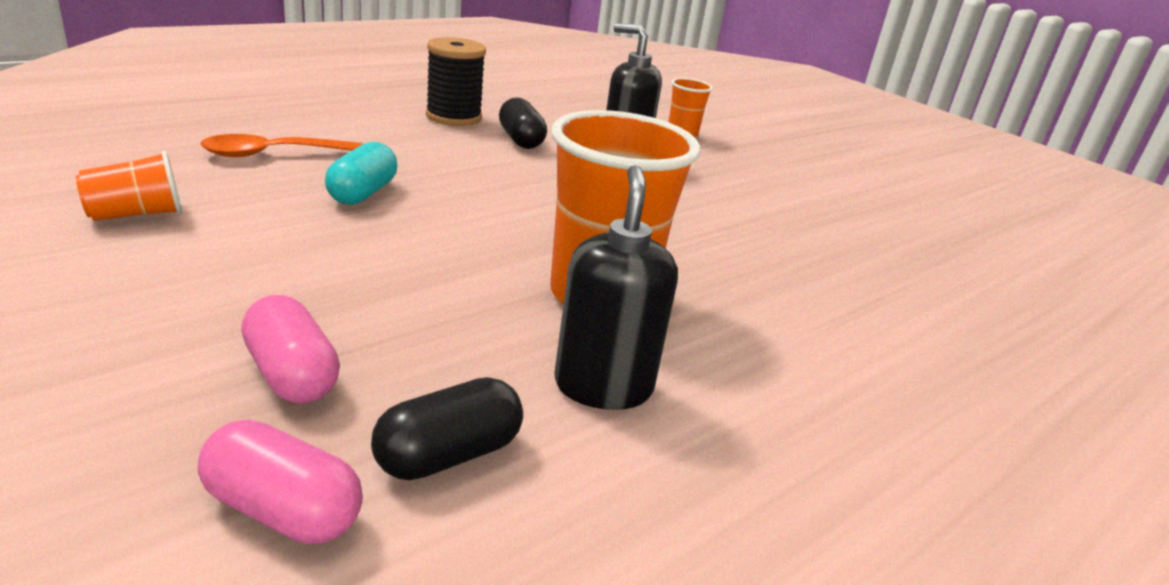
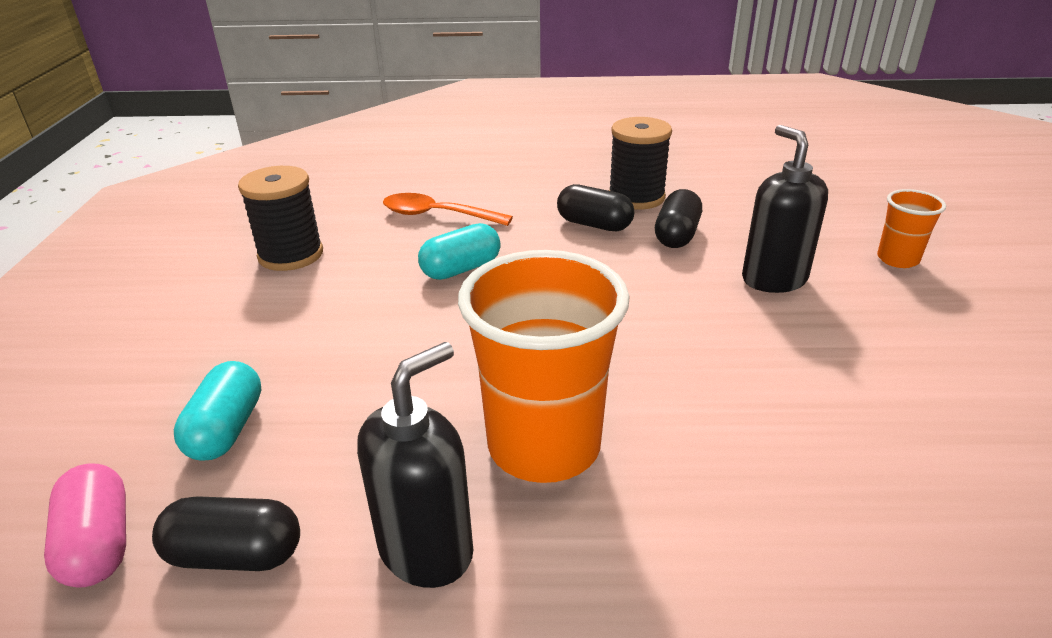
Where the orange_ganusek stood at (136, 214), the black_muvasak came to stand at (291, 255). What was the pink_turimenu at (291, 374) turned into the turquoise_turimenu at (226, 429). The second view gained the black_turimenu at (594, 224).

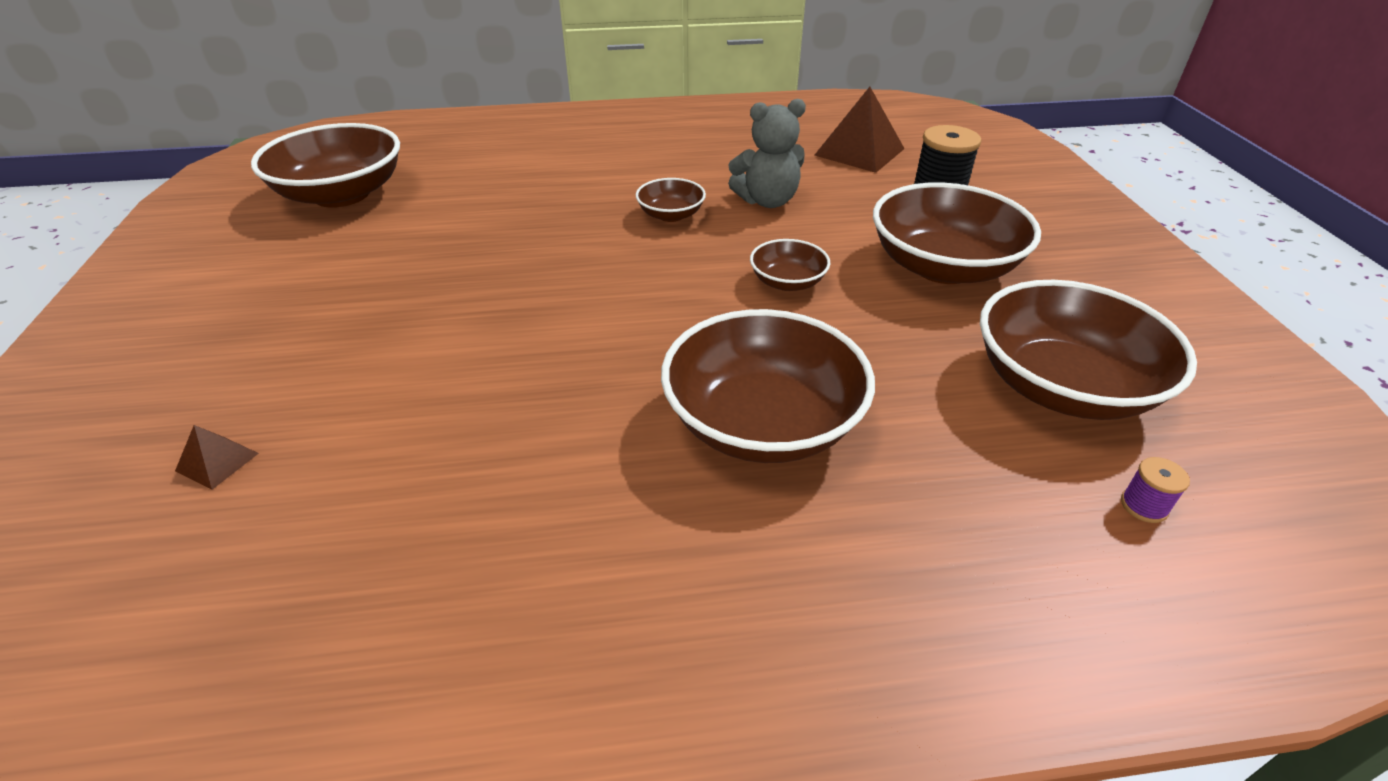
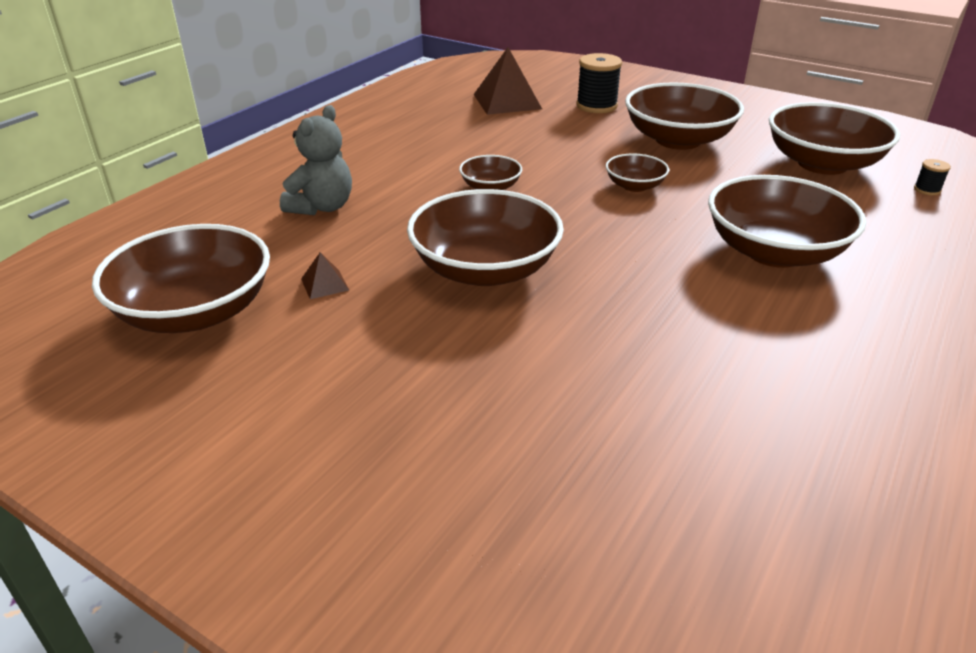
The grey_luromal ended up elsewhere, having gone from (767, 201) to (322, 207). The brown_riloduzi ended up elsewhere, having gone from (217, 462) to (324, 284). What was the purple_muvasak at (1144, 506) turned into the black_muvasak at (927, 190). The second view gained the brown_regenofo at (485, 269).

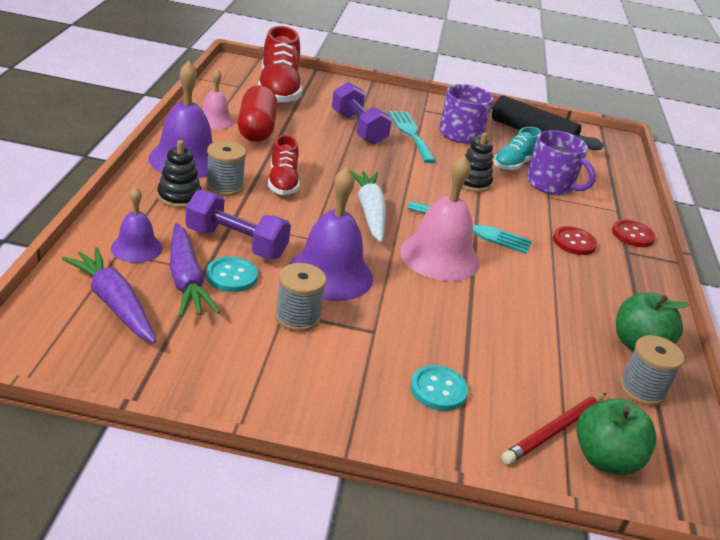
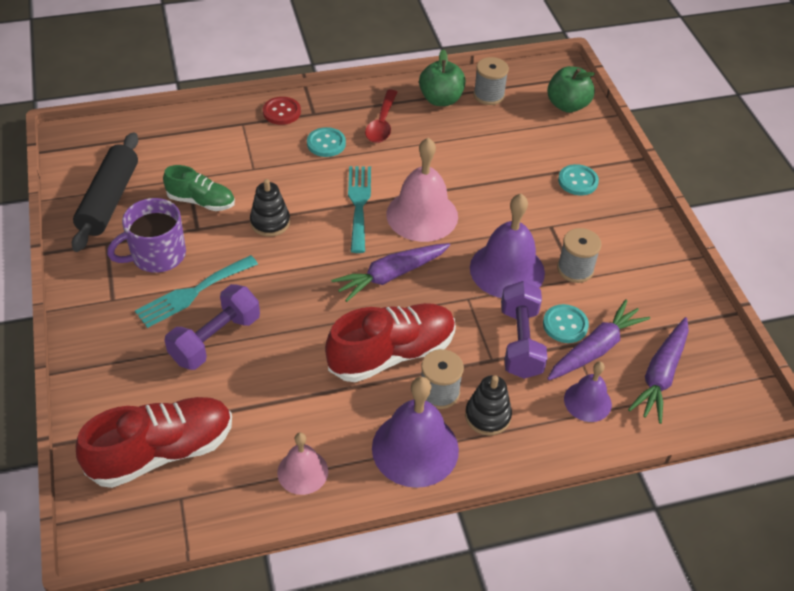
The second view lost the red_turimenu at (256, 129). What was the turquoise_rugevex at (514, 164) turned into the green_rugevex at (201, 201). The second view lost the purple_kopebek at (551, 184). The size of the red_rugevex at (283, 182) changed by a factor of 1.69. What was the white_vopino at (370, 212) turned into the purple_vopino at (391, 275). What was the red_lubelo at (574, 242) turned into the turquoise_lubelo at (326, 143). The second view lost the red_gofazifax at (554, 431). The second view gained the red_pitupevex at (382, 123).

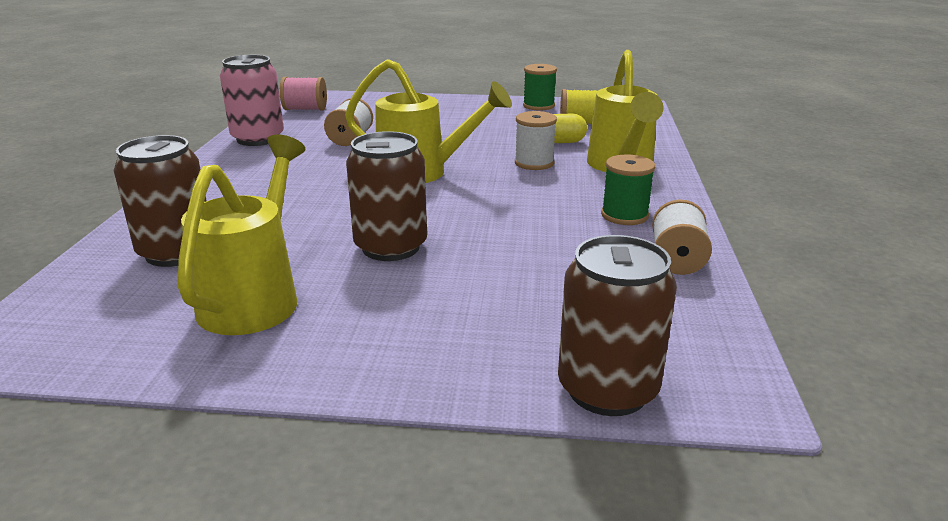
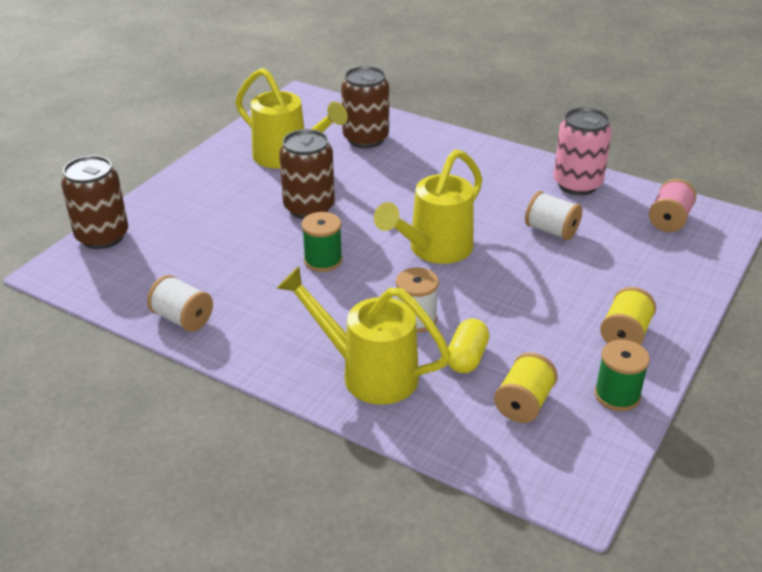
The green_muvasak ended up elsewhere, having gone from (624, 215) to (323, 260). The second view gained the yellow_muvasak at (625, 334).

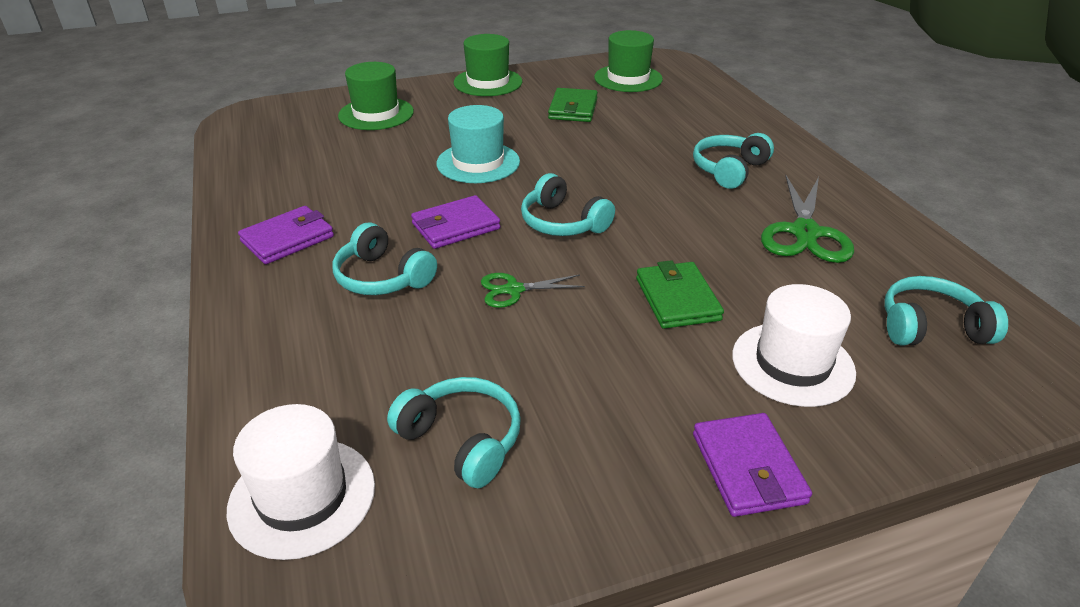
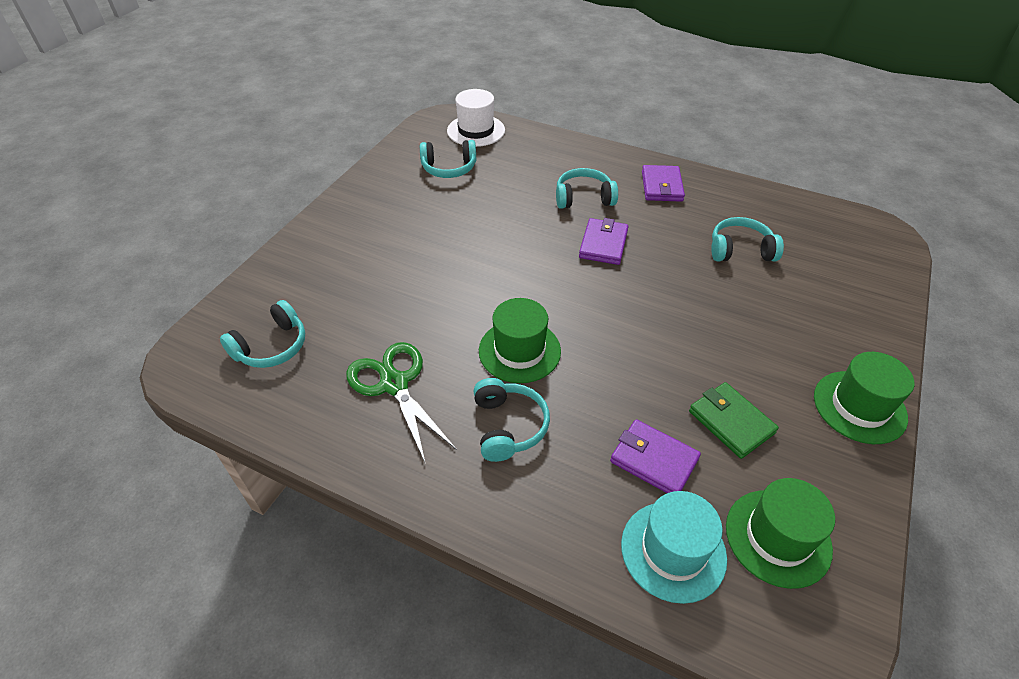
The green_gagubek ended up elsewhere, having gone from (376, 114) to (519, 351). The turquoise_gagubek ended up elsewhere, having gone from (478, 163) to (673, 551). The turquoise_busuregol ended up elsewhere, having gone from (563, 223) to (740, 250). The second view lost the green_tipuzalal at (677, 299). The second view lost the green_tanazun at (514, 290). The second view lost the white_gagubek at (792, 363). The purple_tipuzalal ended up elsewhere, having gone from (748, 468) to (654, 460).

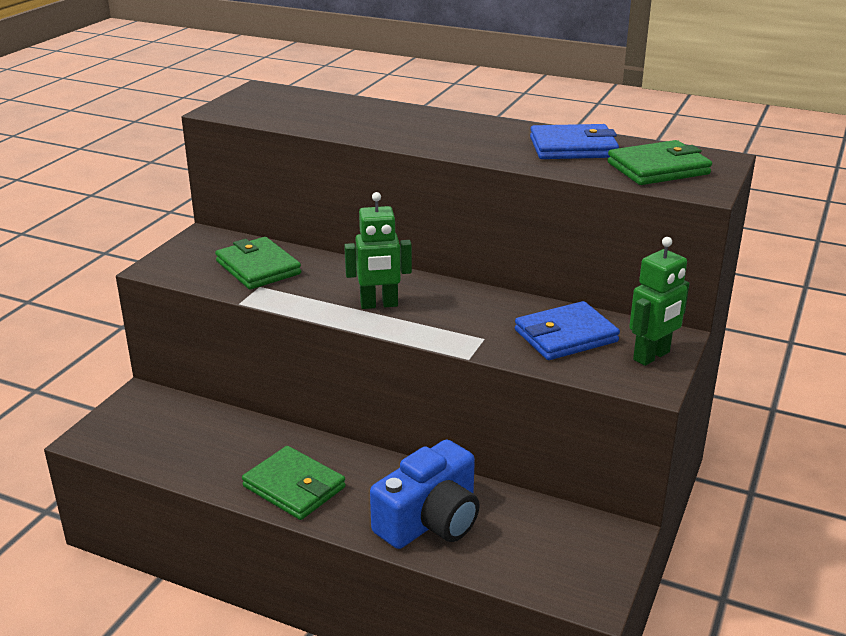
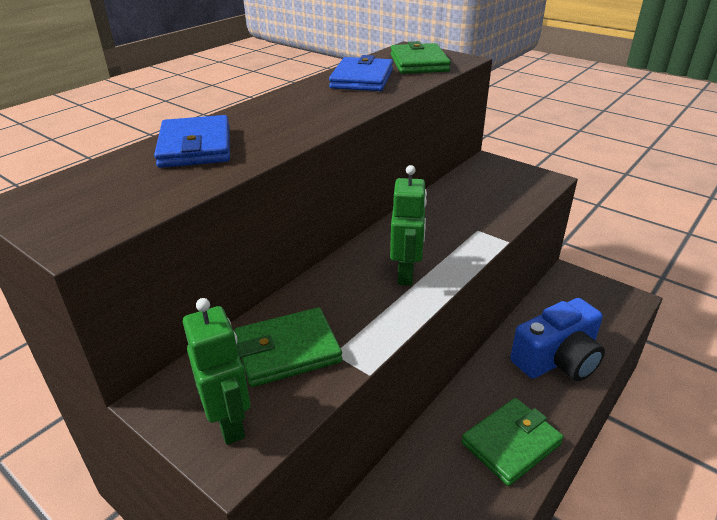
The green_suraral ended up elsewhere, having gone from (652, 356) to (230, 423). The blue_tipuzalal ended up elsewhere, having gone from (565, 336) to (195, 147). The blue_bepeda at (430, 520) ended up facing another way, 90 degrees clockwise from before.

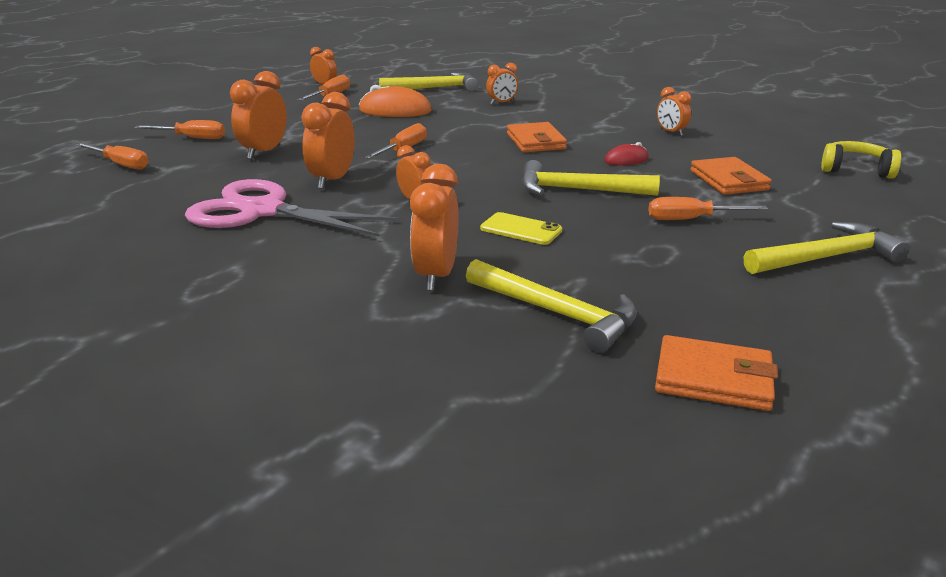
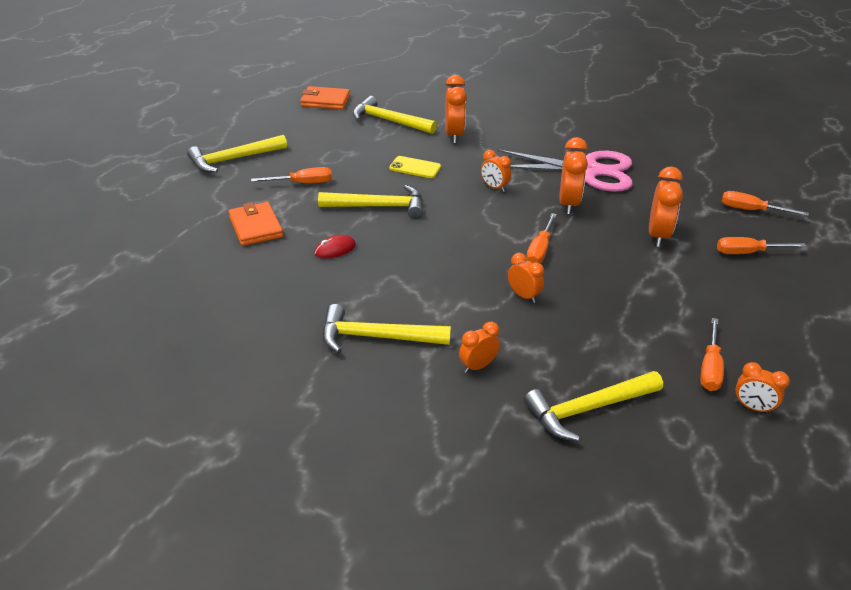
The second view lost the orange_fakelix at (395, 111). The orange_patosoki ended up elsewhere, having gone from (671, 132) to (523, 296). The second view lost the orange_tipuzalal at (535, 141). The second view lost the yellow_busuregol at (856, 170). The second view gained the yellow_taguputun at (376, 337).

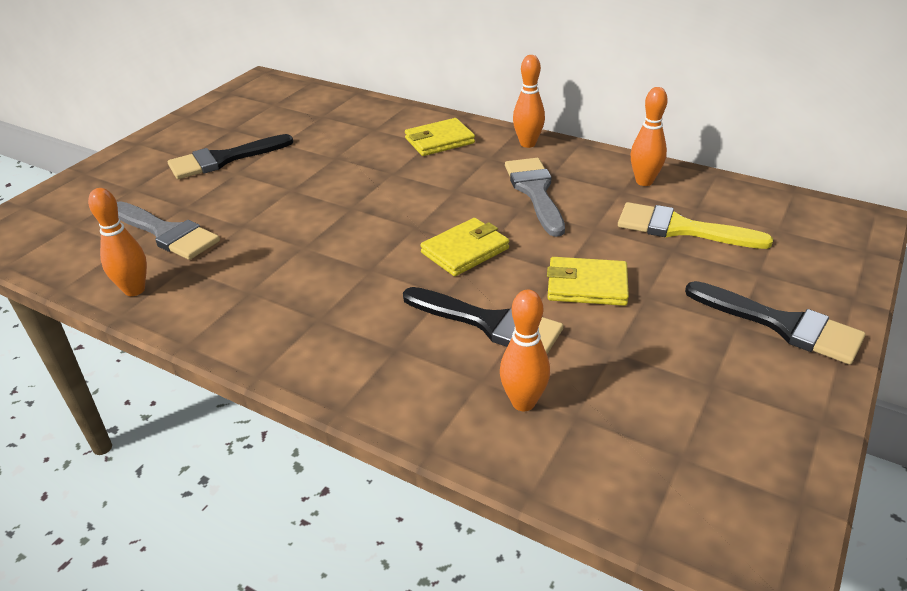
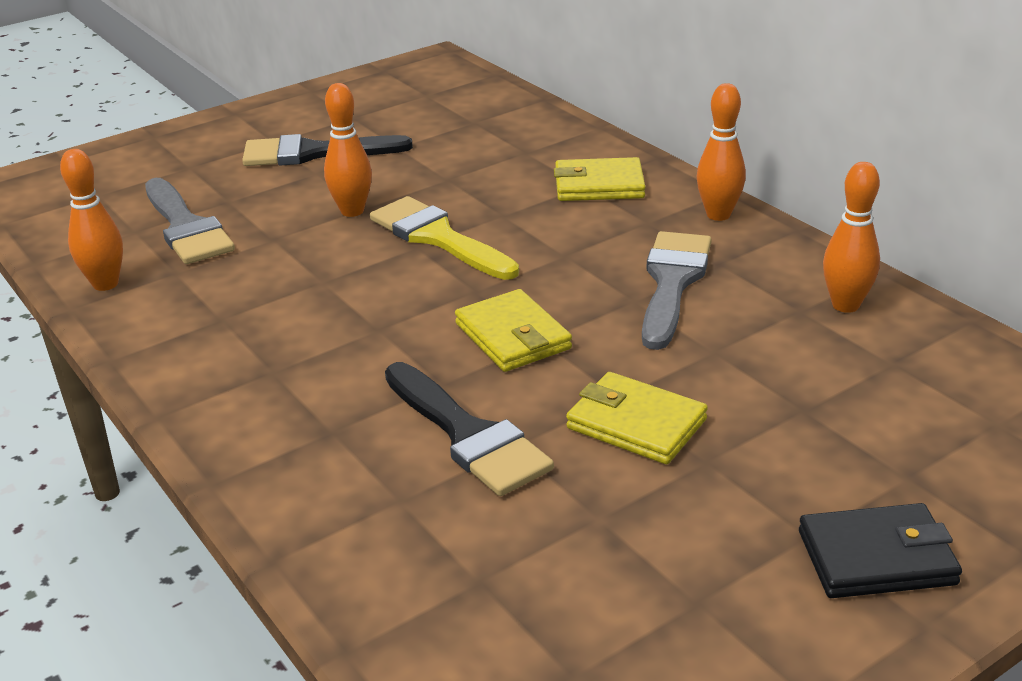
The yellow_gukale ended up elsewhere, having gone from (680, 228) to (438, 237). The yellow_tipuzalal at (465, 251) ended up facing another way, 75 degrees clockwise from before. Where the black_gukale stood at (782, 325), the black_tipuzalal came to stand at (876, 557). The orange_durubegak ended up elsewhere, having gone from (523, 402) to (352, 211).

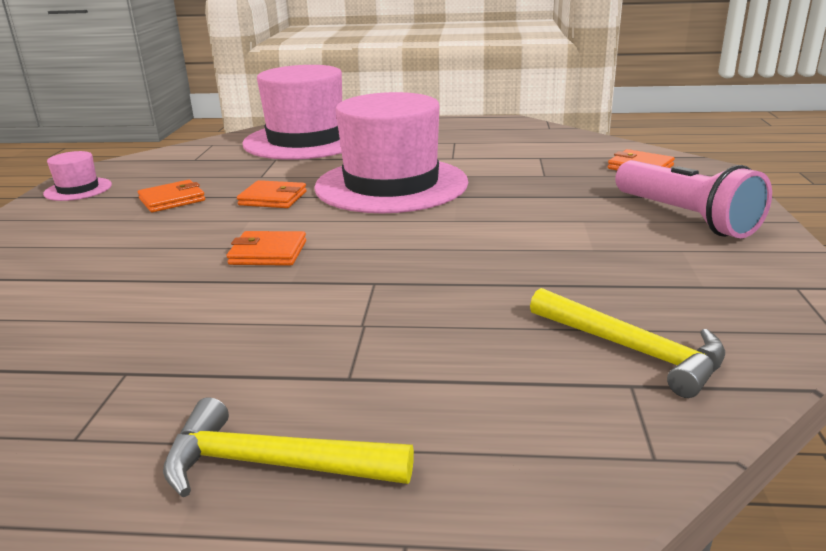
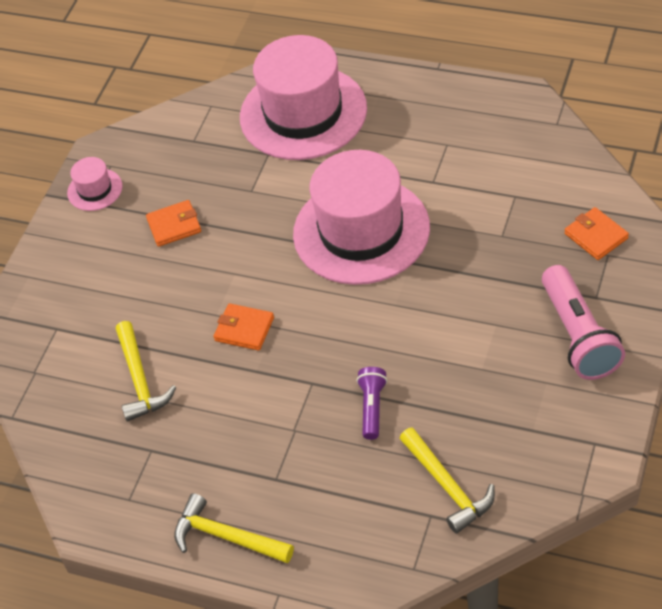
The second view lost the orange_tipuzalal at (273, 198). The second view gained the yellow_taguputun at (140, 380). The second view gained the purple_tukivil at (372, 407).

